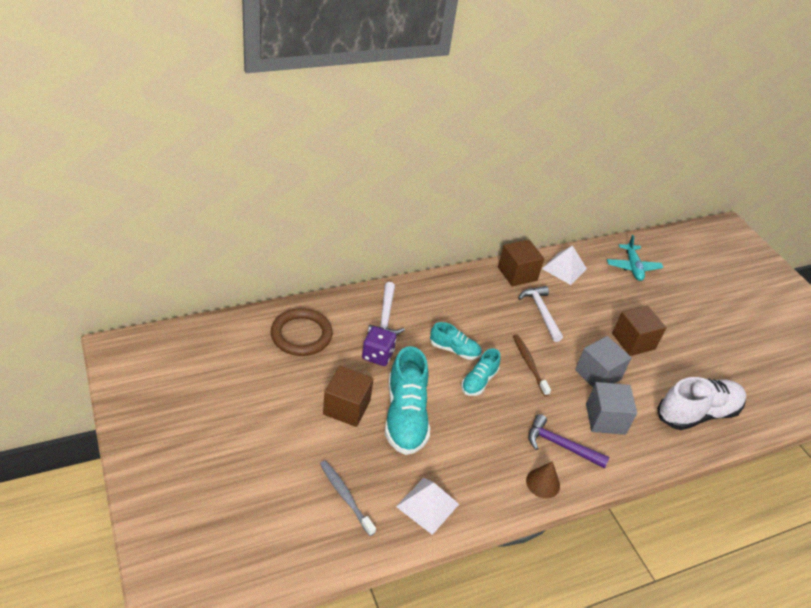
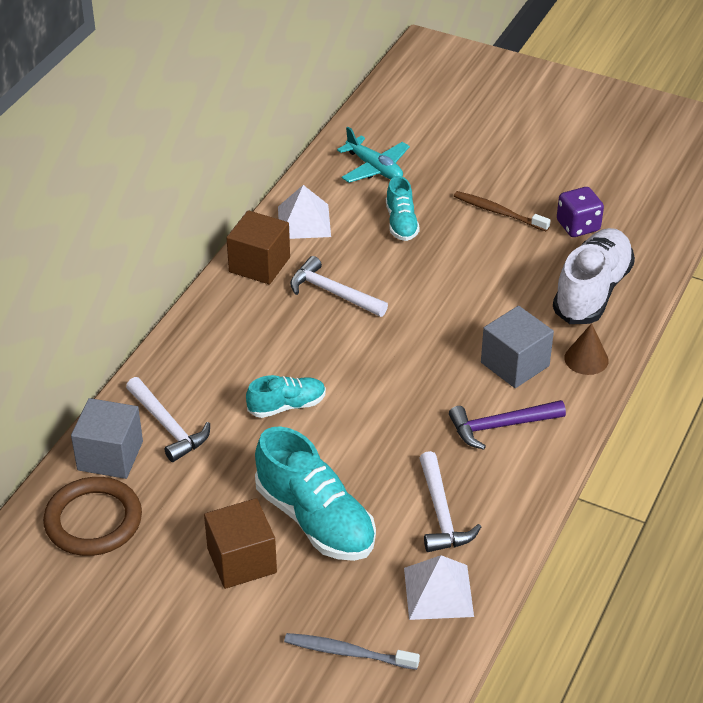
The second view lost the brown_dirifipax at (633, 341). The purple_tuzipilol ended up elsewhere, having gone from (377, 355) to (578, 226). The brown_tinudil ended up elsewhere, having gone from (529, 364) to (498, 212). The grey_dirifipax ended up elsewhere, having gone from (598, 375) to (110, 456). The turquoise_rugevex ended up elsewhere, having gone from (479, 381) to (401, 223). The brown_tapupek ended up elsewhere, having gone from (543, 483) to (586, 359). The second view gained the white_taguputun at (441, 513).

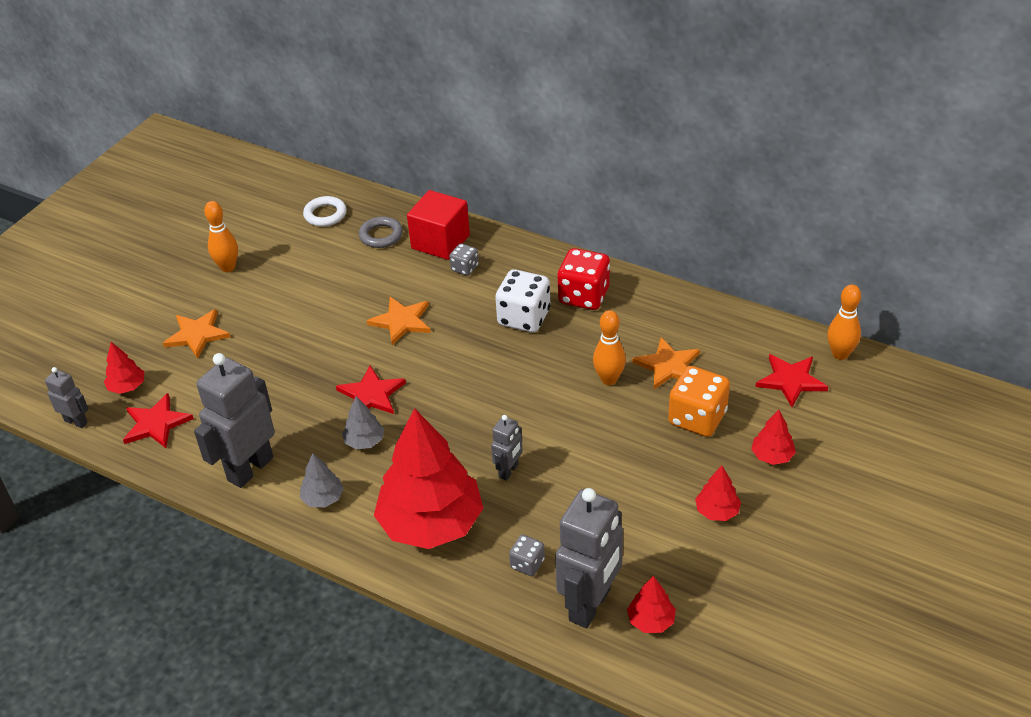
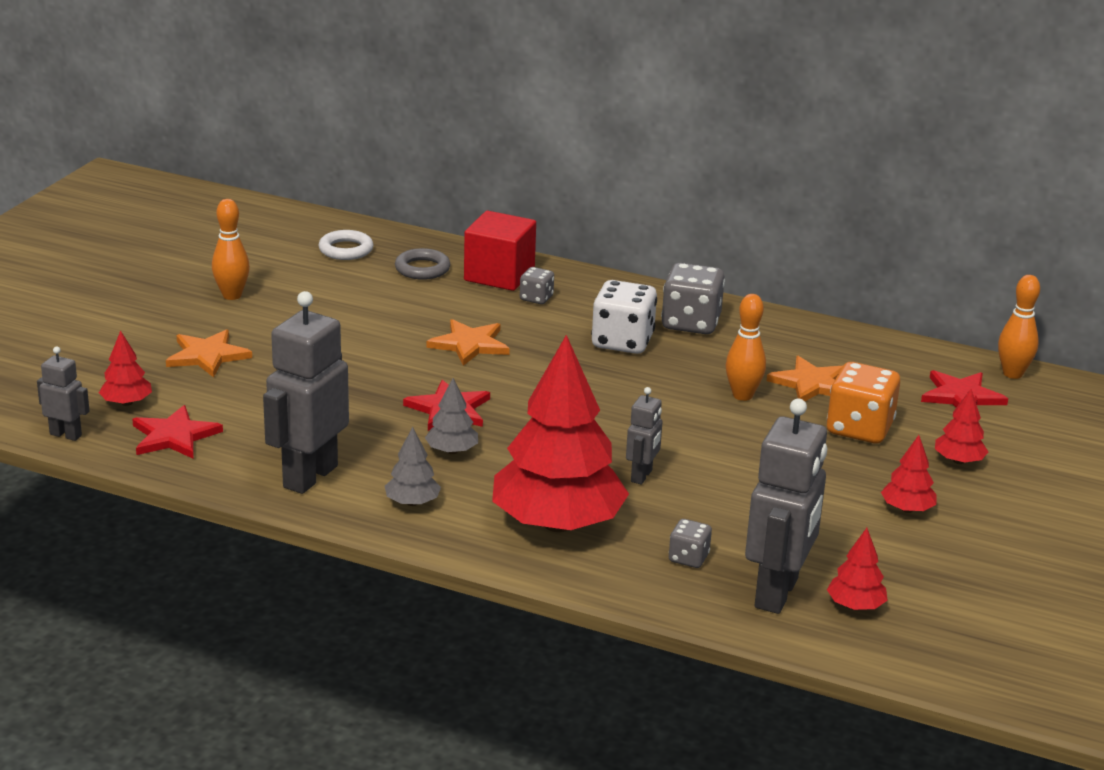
What was the red_tuzipilol at (584, 296) turned into the grey_tuzipilol at (691, 323).

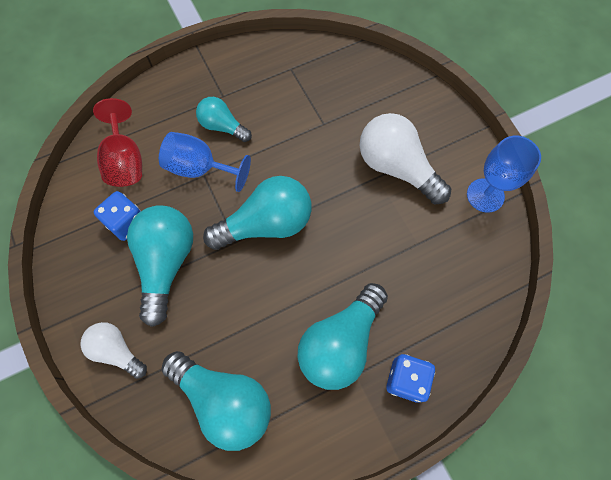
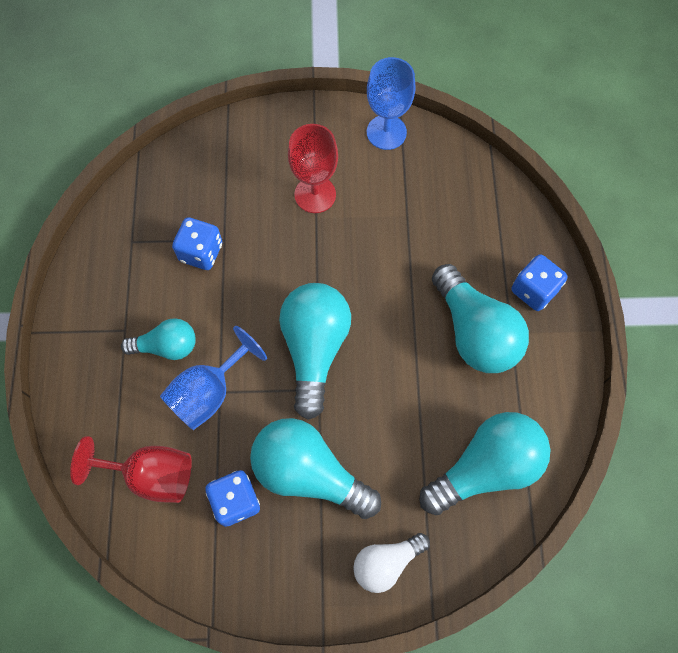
The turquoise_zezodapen at (222, 126) ended up facing another way, 150 degrees counterclockwise from before. Where the white_zezodapen stood at (396, 167), the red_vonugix came to stand at (315, 194). The second view gained the blue_tuzipilol at (201, 252).

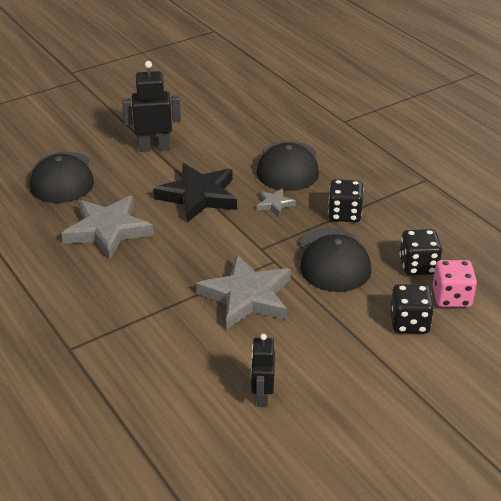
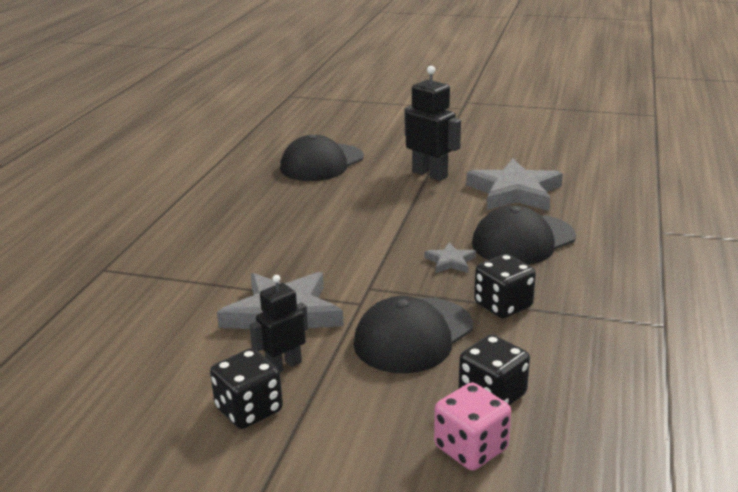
The second view lost the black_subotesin at (198, 196). The grey_subotesin ended up elsewhere, having gone from (108, 230) to (514, 192). The black_tuzipilol ended up elsewhere, having gone from (409, 323) to (249, 410). The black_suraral ended up elsewhere, having gone from (262, 396) to (284, 366).

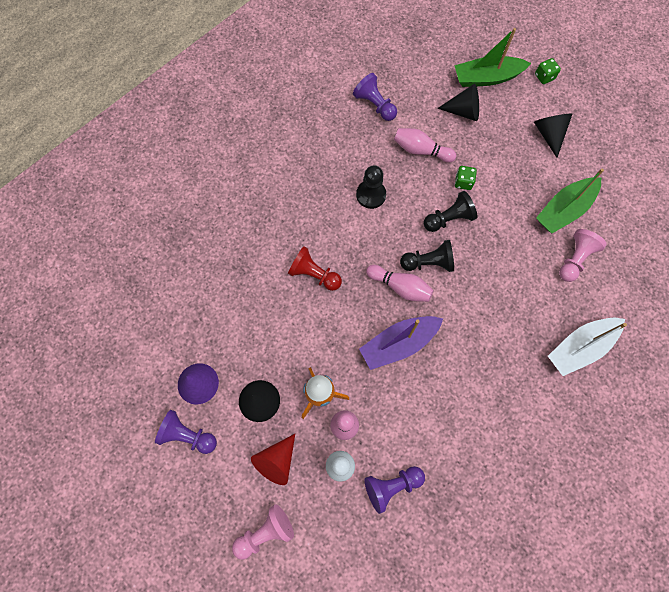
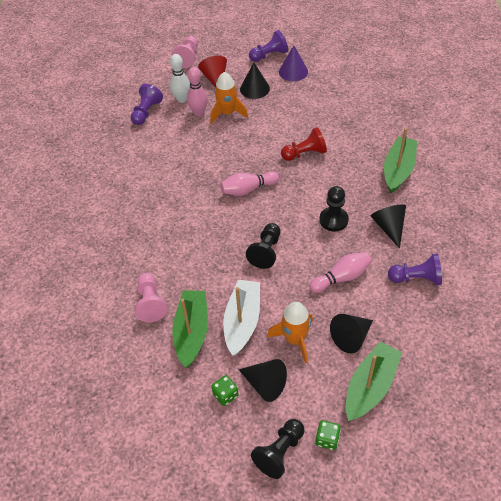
The green_tuzipilol ended up elsewhere, having gone from (463, 182) to (225, 395). The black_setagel ended up elsewhere, having gone from (428, 263) to (280, 452). The second view lost the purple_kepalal at (398, 344). The white_kepalal ended up elsewhere, having gone from (580, 347) to (242, 321). The second view gained the green_kepalal at (398, 170). The second view gained the black_tapupek at (389, 227). The second view gained the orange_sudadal at (295, 339).

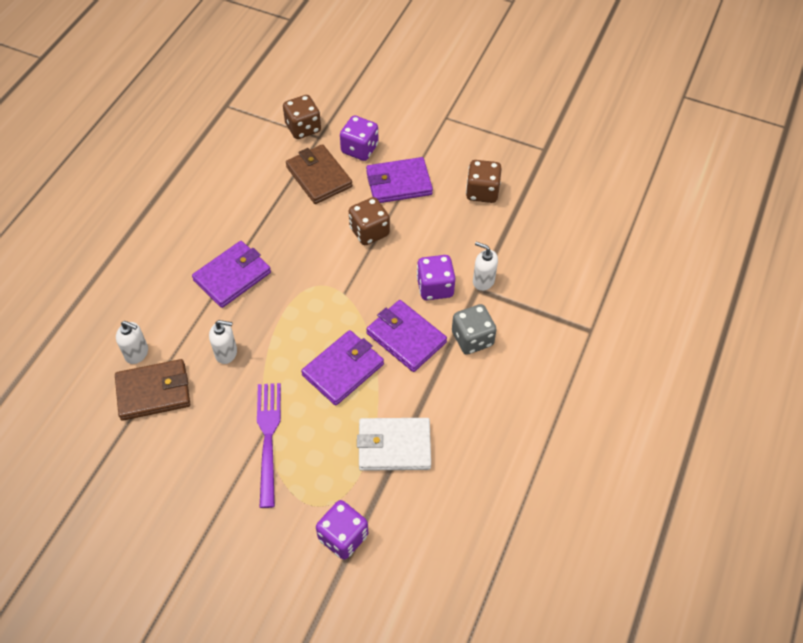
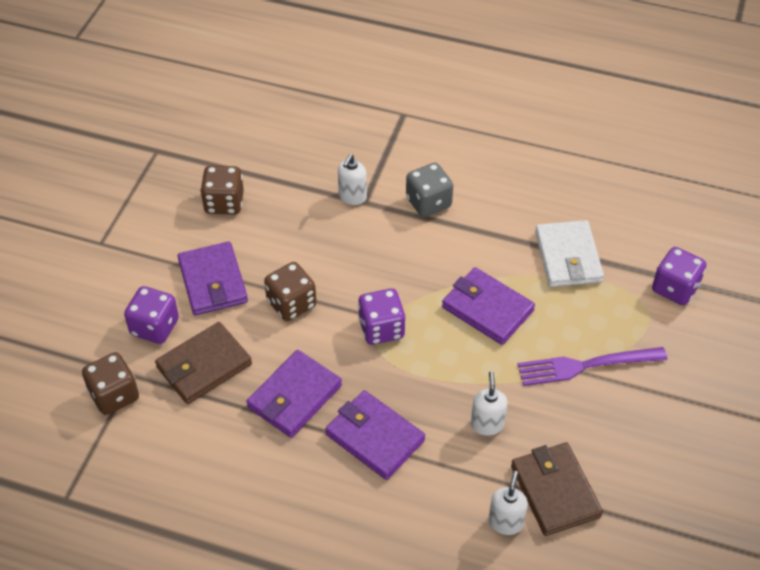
The purple_tuzipilol ended up elsewhere, having gone from (435, 287) to (381, 329). The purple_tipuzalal ended up elsewhere, having gone from (406, 338) to (294, 396).

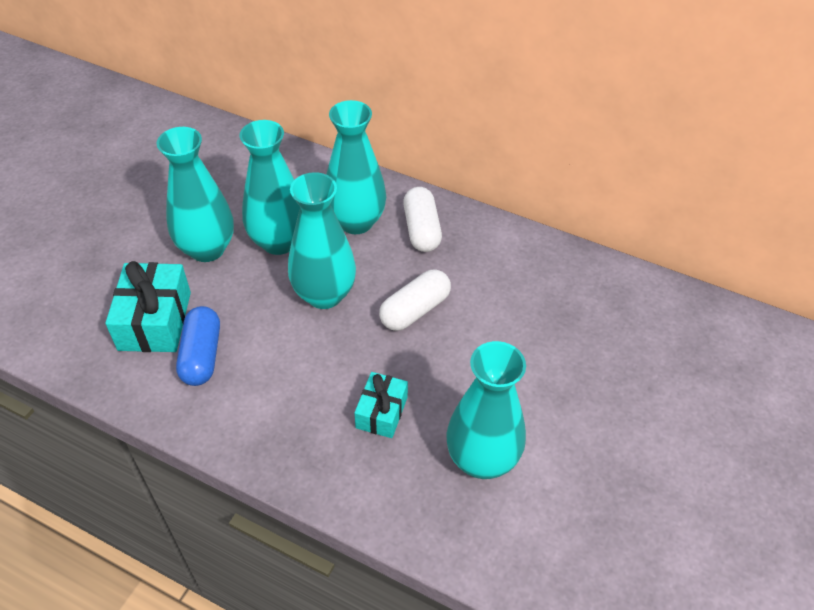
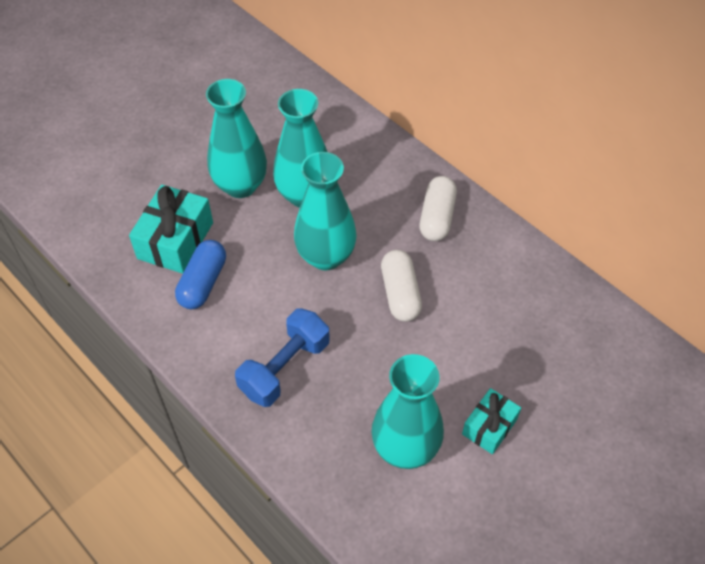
The second view lost the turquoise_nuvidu at (356, 222). The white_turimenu at (415, 310) ended up facing another way, 75 degrees counterclockwise from before. The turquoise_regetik ended up elsewhere, having gone from (381, 412) to (489, 426). The second view gained the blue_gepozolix at (285, 368).

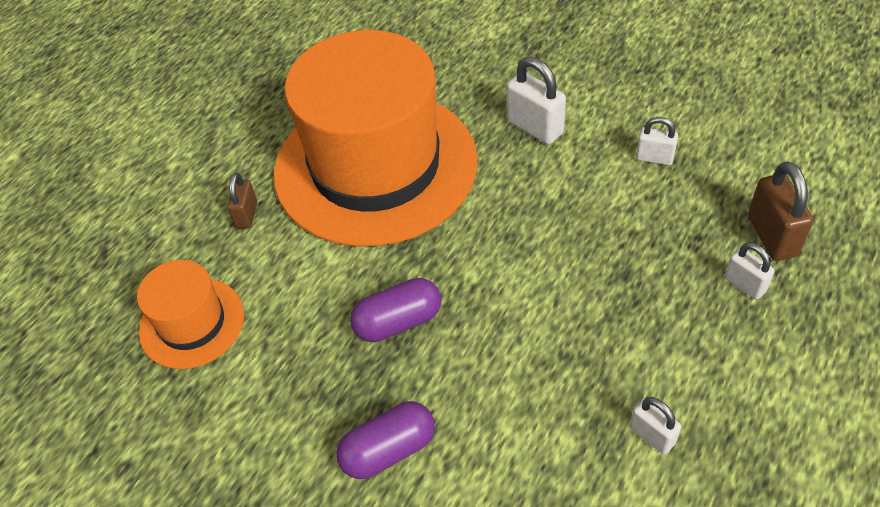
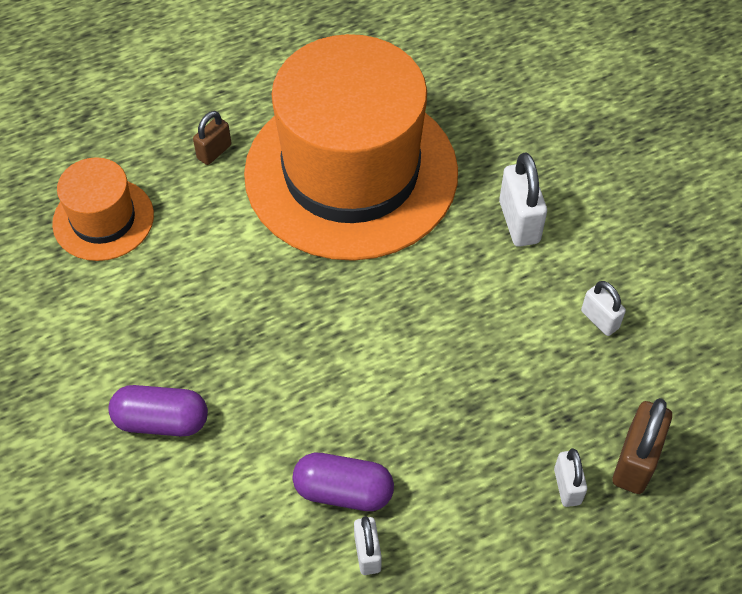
The purple_turimenu ended up elsewhere, having gone from (398, 322) to (343, 491).

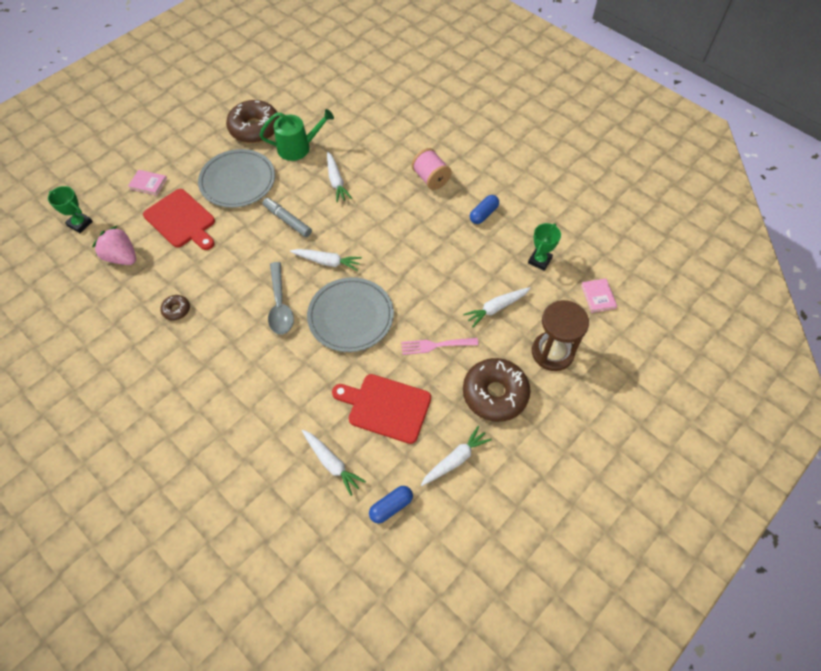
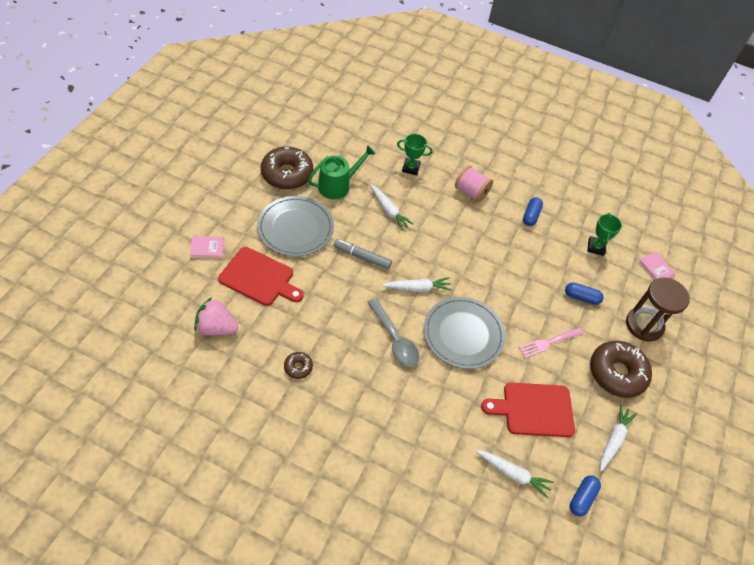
The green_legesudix ended up elsewhere, having gone from (80, 224) to (411, 168). Where the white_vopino stood at (496, 308), the blue_turimenu came to stand at (581, 297).

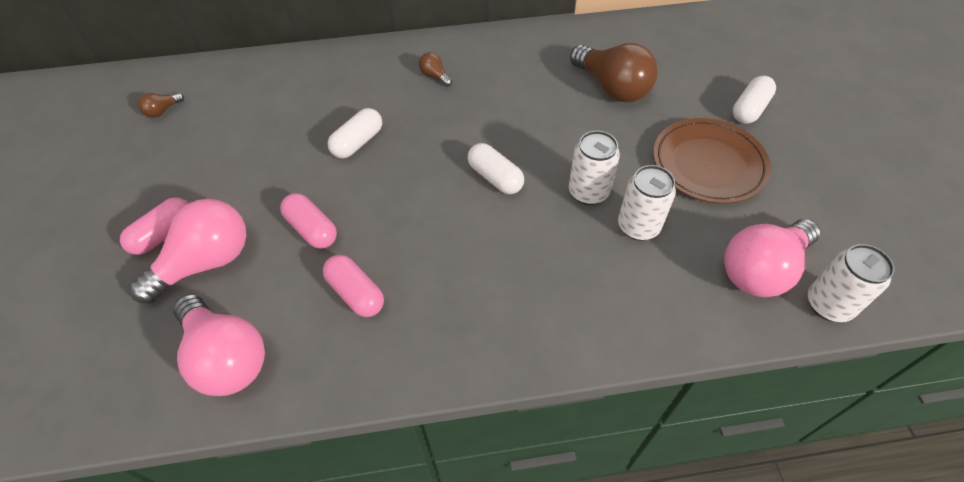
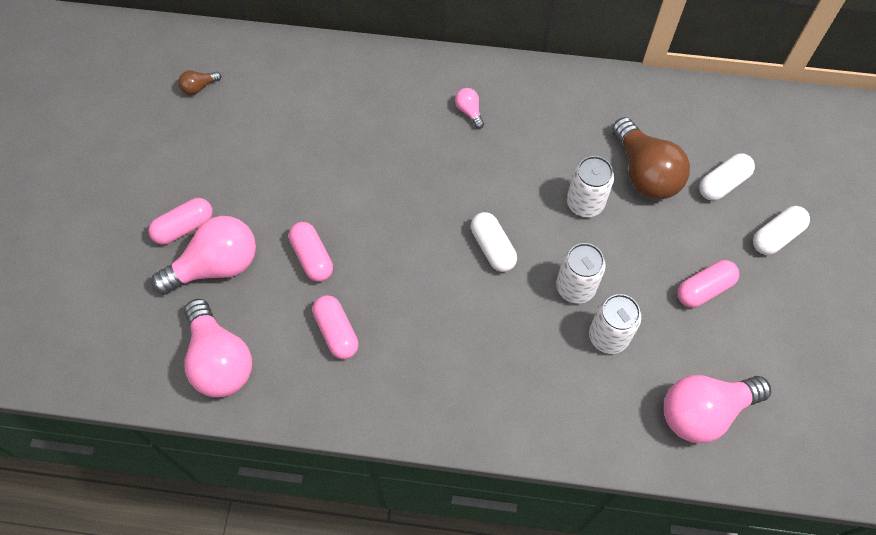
What was the brown_zezodapen at (435, 76) turned into the pink_zezodapen at (469, 111). The white_turimenu ended up elsewhere, having gone from (358, 142) to (723, 183). Where the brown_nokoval stood at (708, 164), the pink_turimenu came to stand at (704, 289). The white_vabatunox ended up elsewhere, having gone from (828, 304) to (585, 203).

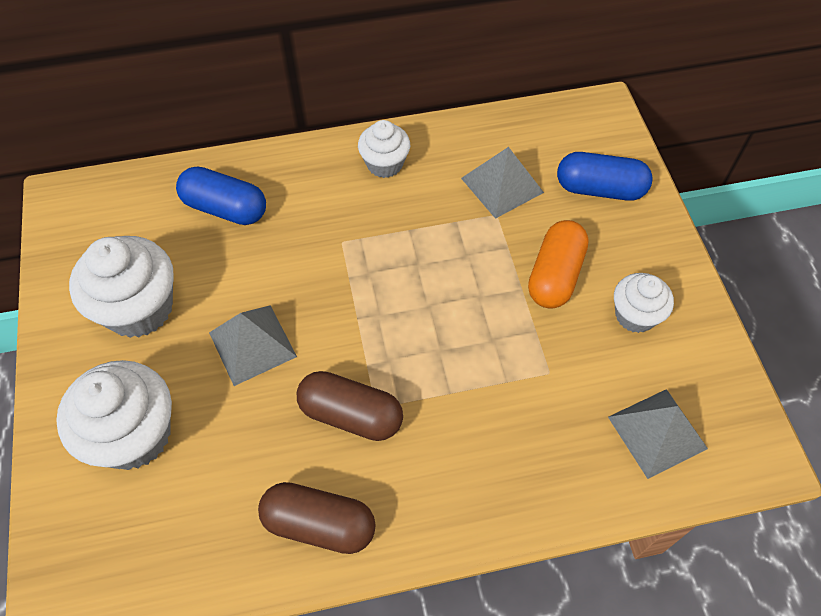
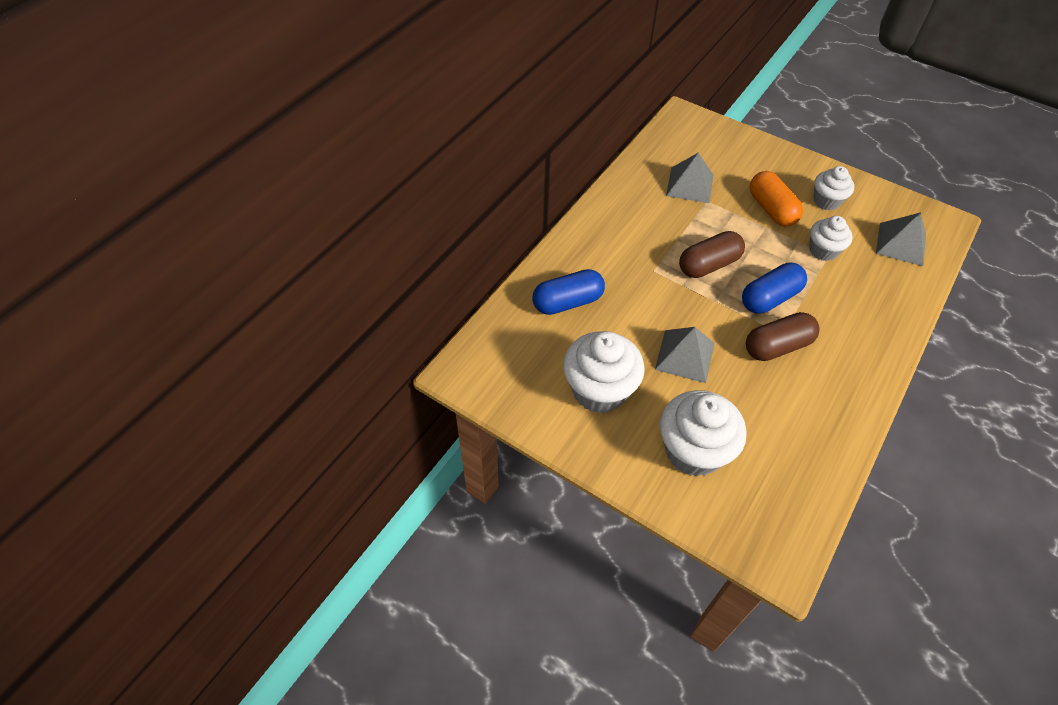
The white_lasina ended up elsewhere, having gone from (384, 164) to (823, 250). The blue_turimenu ended up elsewhere, having gone from (600, 189) to (770, 298). The brown_turimenu ended up elsewhere, having gone from (319, 524) to (708, 265).

